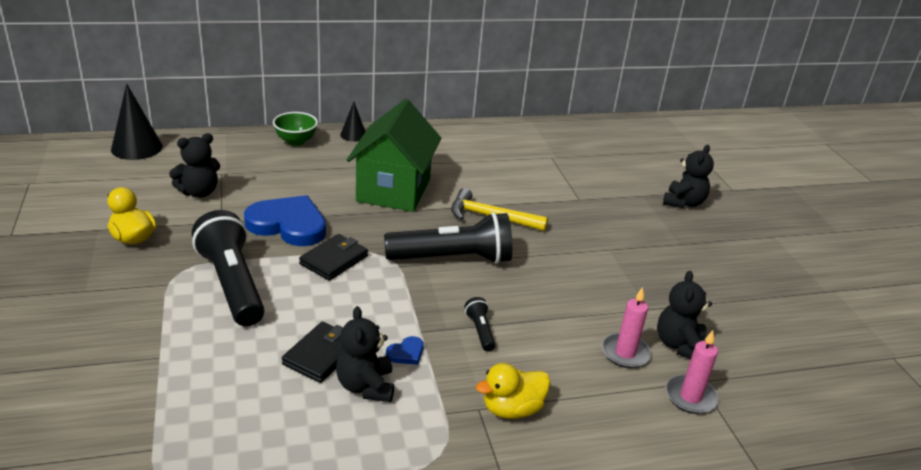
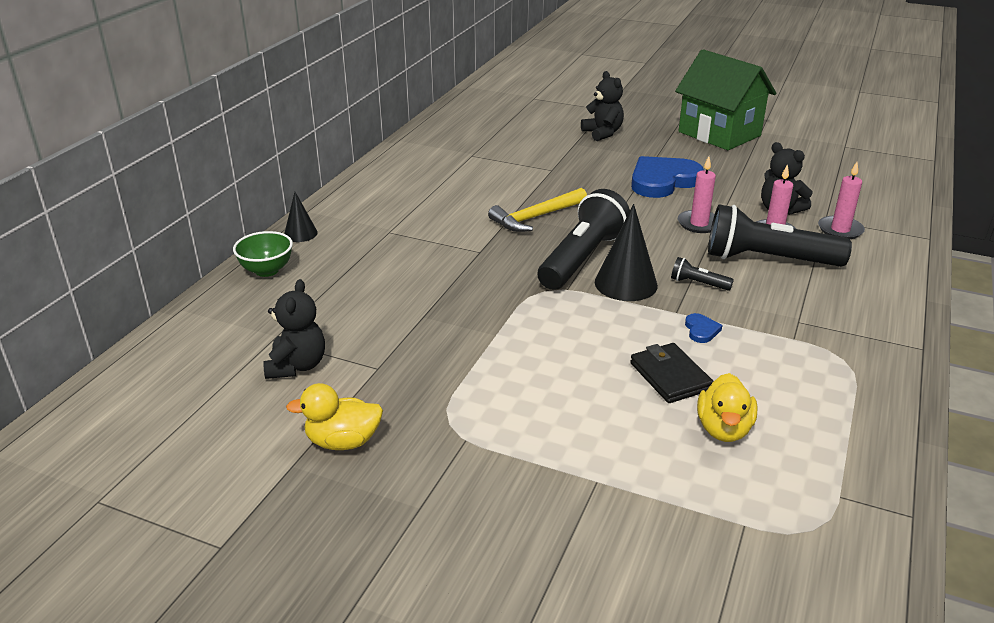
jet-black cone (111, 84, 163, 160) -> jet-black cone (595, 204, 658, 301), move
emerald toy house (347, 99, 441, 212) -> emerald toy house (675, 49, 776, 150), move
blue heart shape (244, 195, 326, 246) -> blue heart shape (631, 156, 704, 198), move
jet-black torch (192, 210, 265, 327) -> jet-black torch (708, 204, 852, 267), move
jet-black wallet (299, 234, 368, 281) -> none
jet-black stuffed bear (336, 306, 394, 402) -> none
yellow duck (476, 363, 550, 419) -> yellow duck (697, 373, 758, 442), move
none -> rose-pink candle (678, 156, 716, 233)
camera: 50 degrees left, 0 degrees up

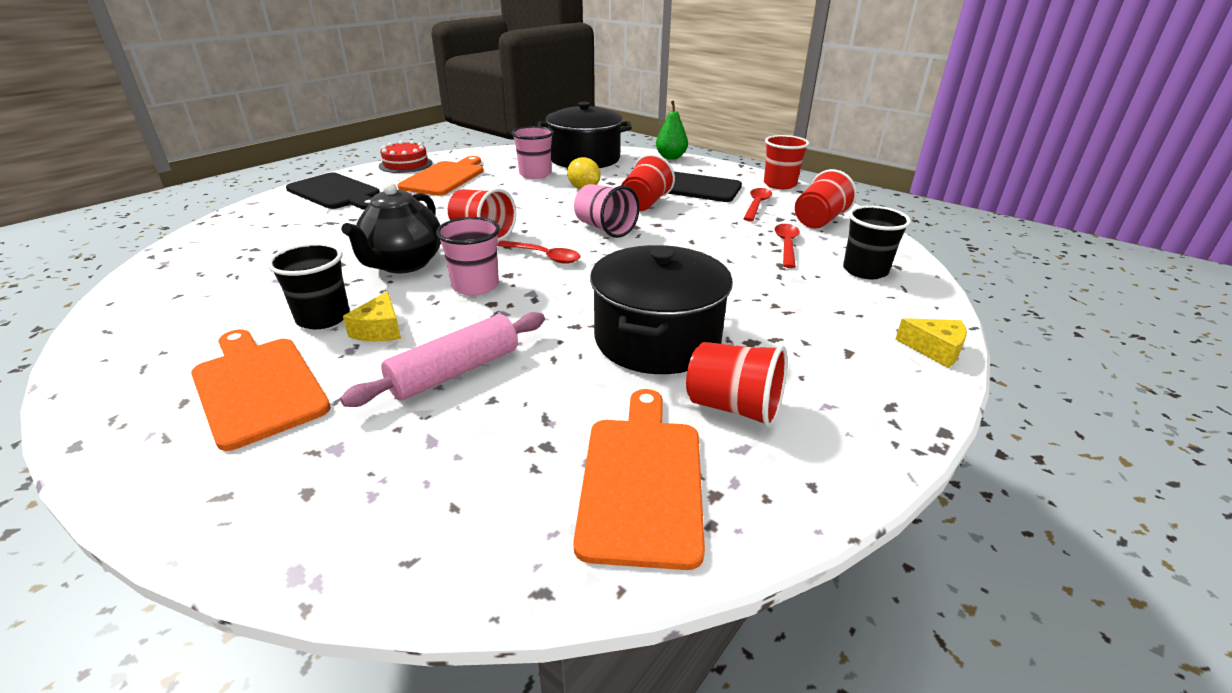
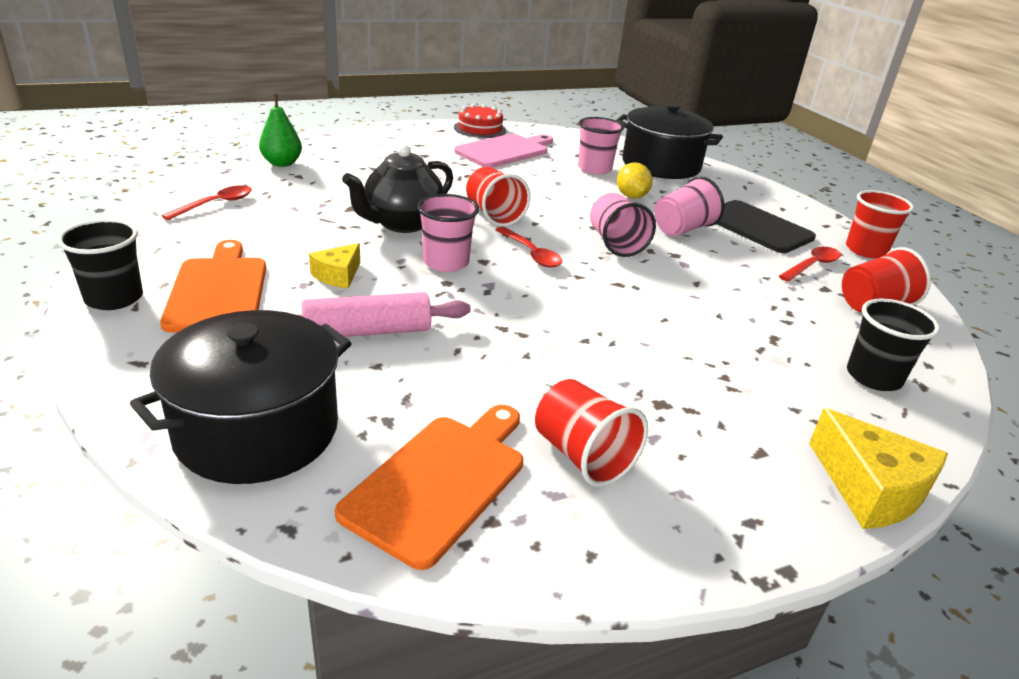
emerald toy pear (656, 101, 688, 160) -> emerald toy pear (259, 94, 302, 167), move
scarlet tumbler (621, 154, 675, 211) -> rose-pink tumbler (654, 176, 724, 236)
bright orange bread board (398, 156, 484, 196) -> rose-pink bread board (454, 134, 553, 168)
jet-black bread board (286, 173, 380, 210) -> none
scarlet teaspoon (774, 224, 800, 268) -> scarlet teaspoon (161, 185, 252, 220), move
jet-black tumbler (267, 243, 350, 329) -> jet-black tumbler (57, 219, 143, 310), move
jet-black cooking pot (590, 245, 733, 374) -> jet-black cooking pot (130, 310, 352, 484), move
yellow cheese wedge (895, 318, 967, 368) -> yellow cheese wedge (809, 408, 948, 529), x1.62
camera: 25 degrees right, 0 degrees up

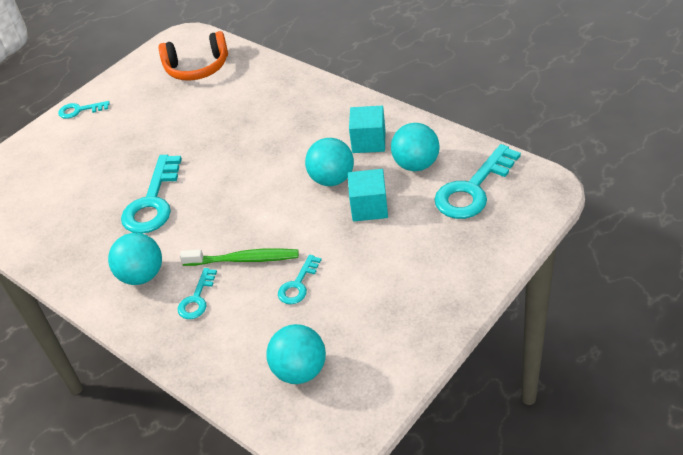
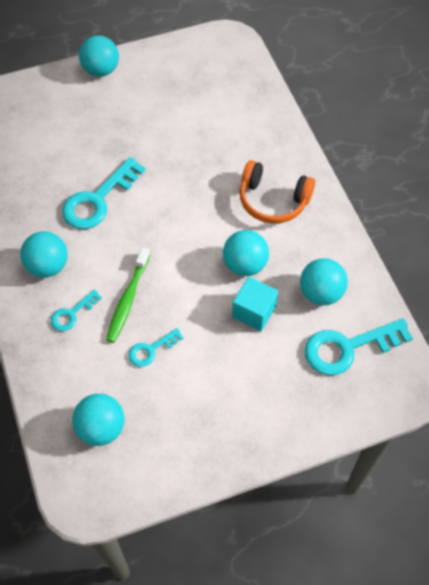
bright orange headset (159, 31, 228, 81) -> bright orange headset (240, 160, 315, 224), move
aqua key (58, 101, 109, 119) -> aqua ball (79, 35, 119, 77)
aqua solid cube (349, 106, 386, 153) -> none
emerald toothbrush (180, 248, 298, 266) -> emerald toothbrush (106, 247, 150, 343), 75 degrees clockwise
camera: 25 degrees right, 15 degrees up

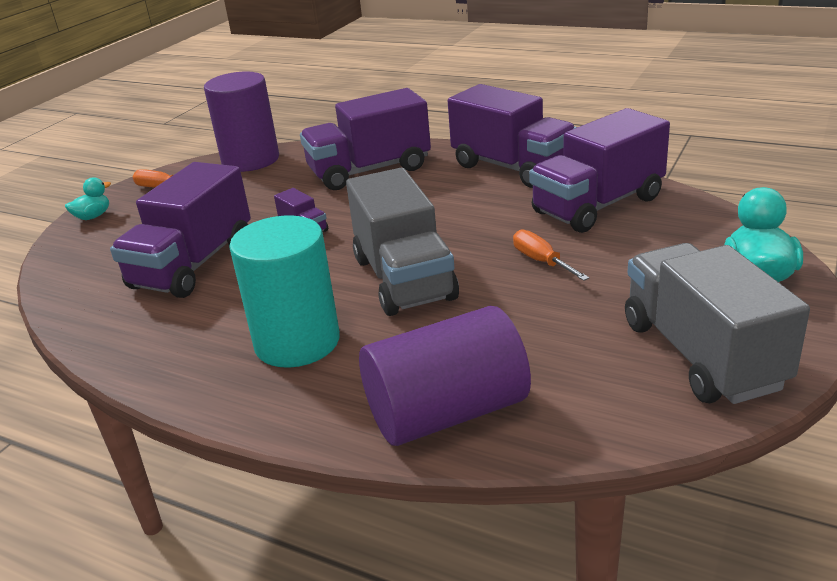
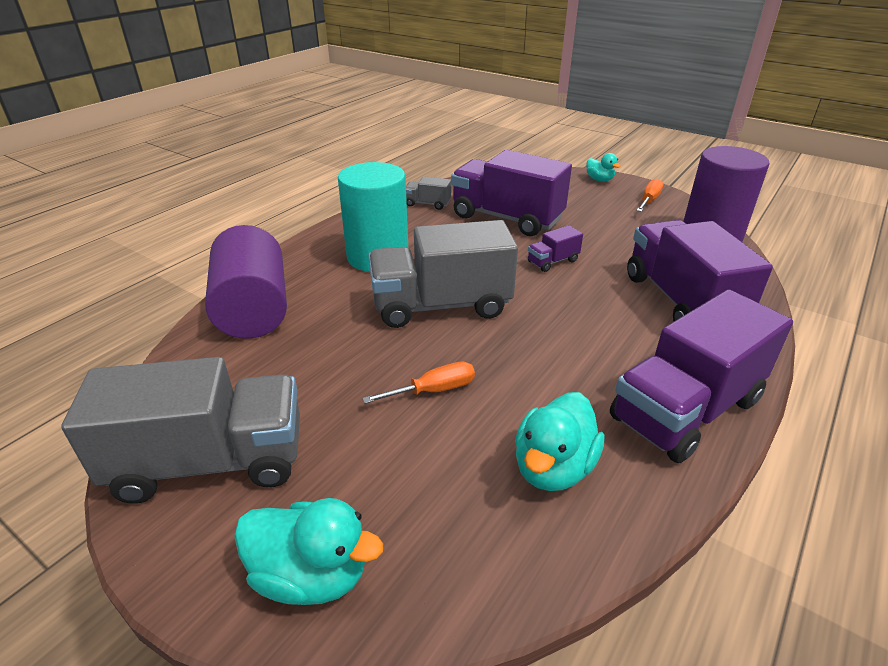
royal purple lorry (529, 108, 670, 233) -> aqua duck (515, 392, 605, 491)
none -> gray lorry (406, 177, 451, 210)
camera: 95 degrees right, 5 degrees up

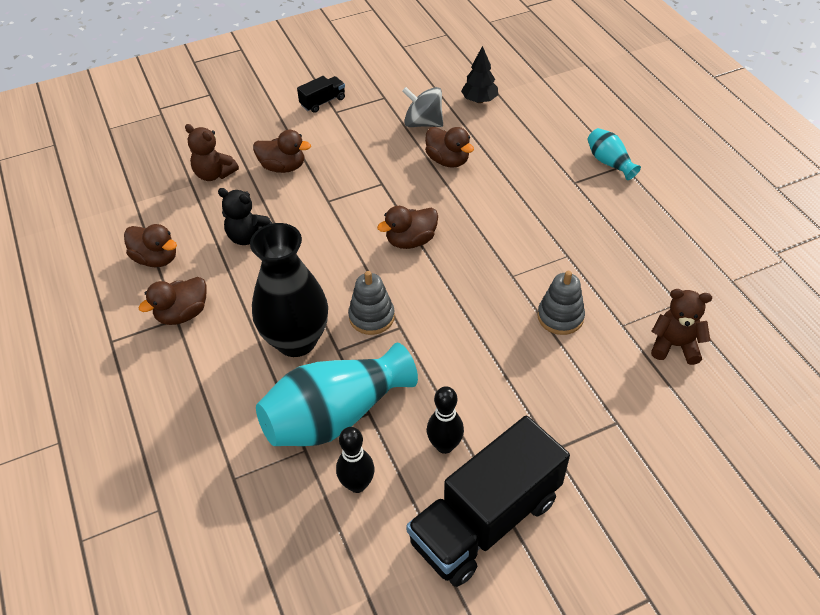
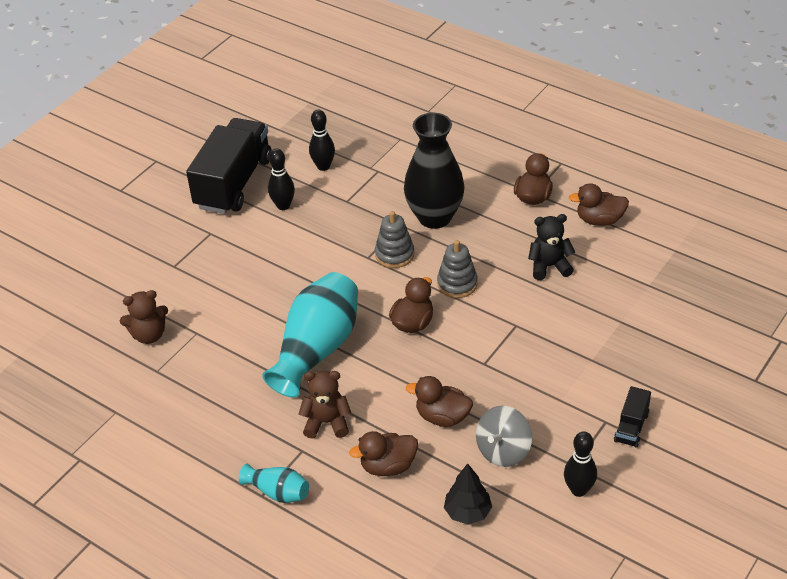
gray spinning top (402, 87, 443, 127) -> gray spinning top (476, 406, 532, 467), 135 degrees clockwise
brown stuffed bear (185, 124, 239, 181) -> brown stuffed bear (299, 371, 351, 439), move
brown duck (253, 130, 311, 173) -> brown duck (349, 431, 418, 476), move
gray stacking toy (537, 271, 585, 335) -> gray stacking toy (437, 240, 478, 298), move
aqua tall vase (256, 343, 418, 446) -> aqua tall vase (262, 272, 358, 398), move
none -> jet-black tenpin (564, 431, 597, 497)
camera: 150 degrees right, 5 degrees down

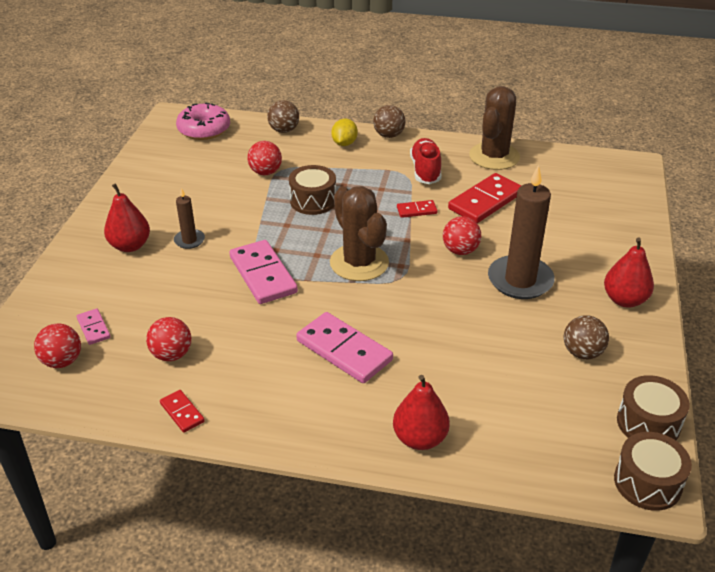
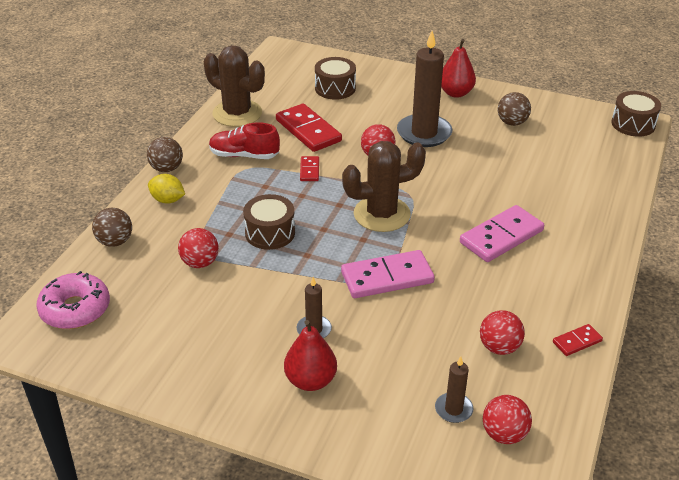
rose-pink domino tile (77, 309, 111, 345) -> brown candle (435, 356, 473, 423)
scarlet toy pear (393, 375, 450, 450) -> none
brown drum (617, 375, 690, 440) -> brown drum (315, 57, 356, 100), move
camera: 80 degrees left, 0 degrees up

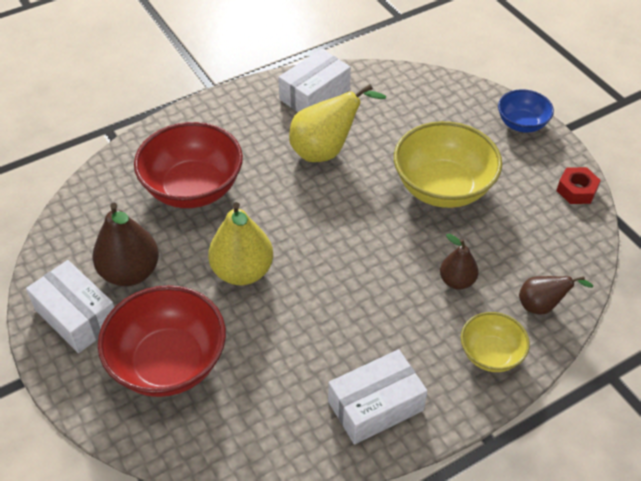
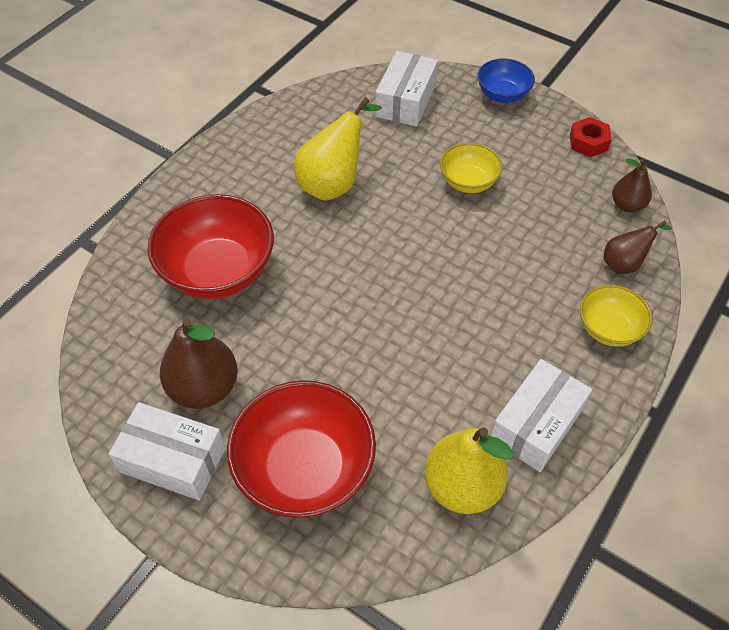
pure white parcel (278, 49, 351, 112) -> pure white parcel (375, 51, 438, 127), move
yellow bowl (394, 121, 502, 208) -> yellow bowl (440, 143, 503, 193), x0.55
yellow toy pear (208, 202, 273, 285) -> yellow toy pear (424, 427, 513, 514), move
brown toy pear (440, 234, 478, 289) -> brown toy pear (612, 158, 652, 212), move
camera: 25 degrees left, 5 degrees up

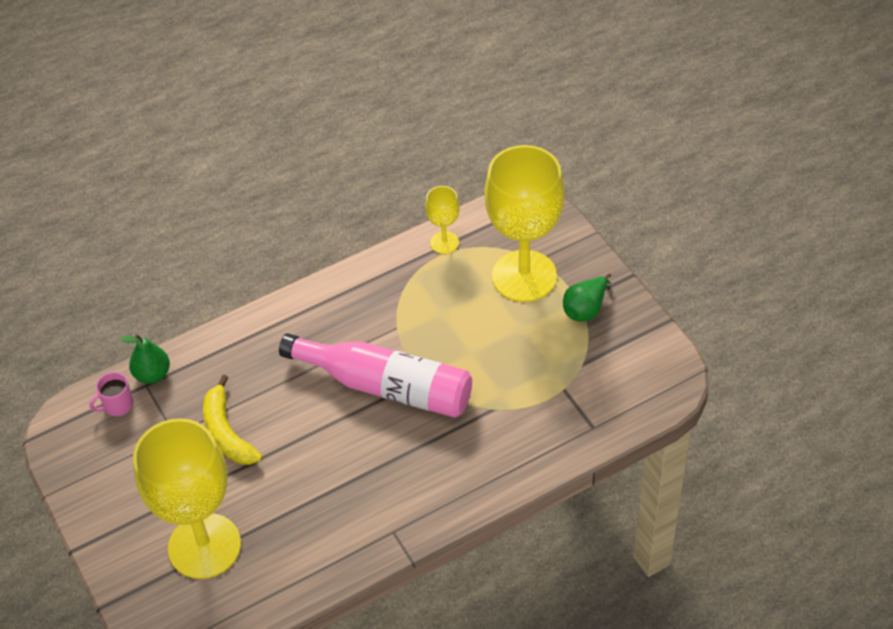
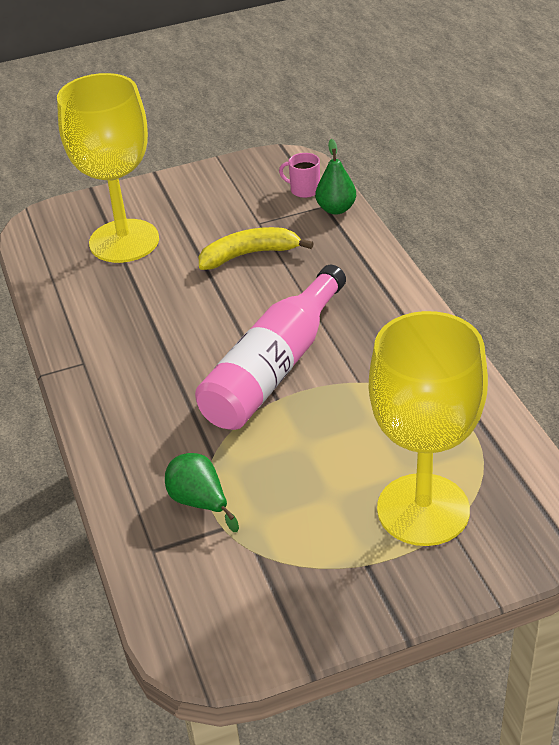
yellow wine glass (425, 186, 460, 254) -> none
emerald toy pear (563, 273, 611, 321) -> emerald toy pear (165, 453, 239, 532), move
rose-pink mug (90, 372, 134, 416) -> rose-pink mug (279, 153, 320, 198), 45 degrees counterclockwise
camera: 100 degrees right, 10 degrees down

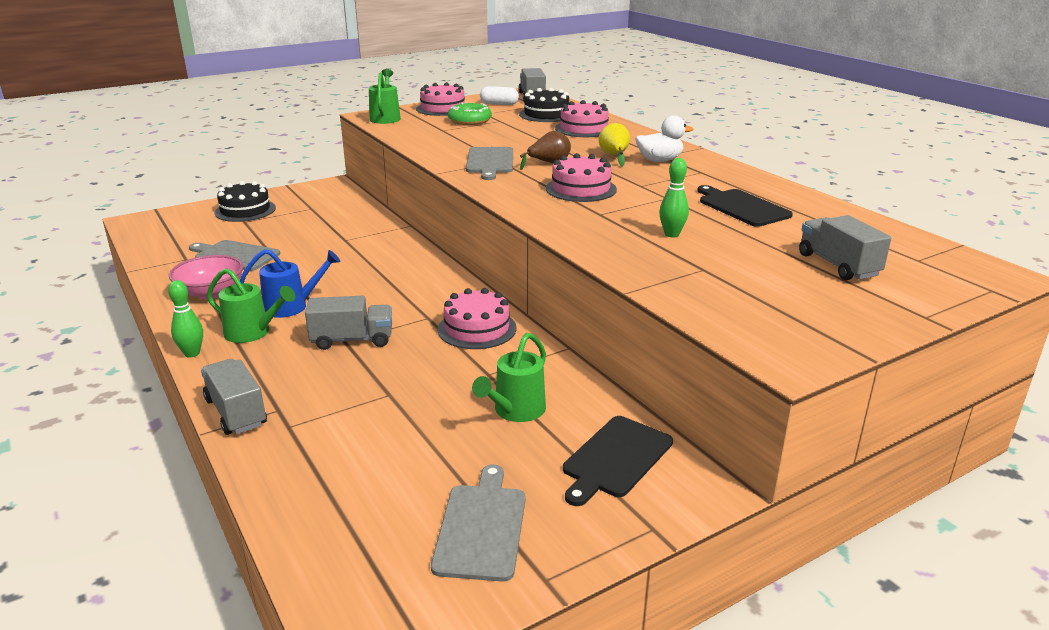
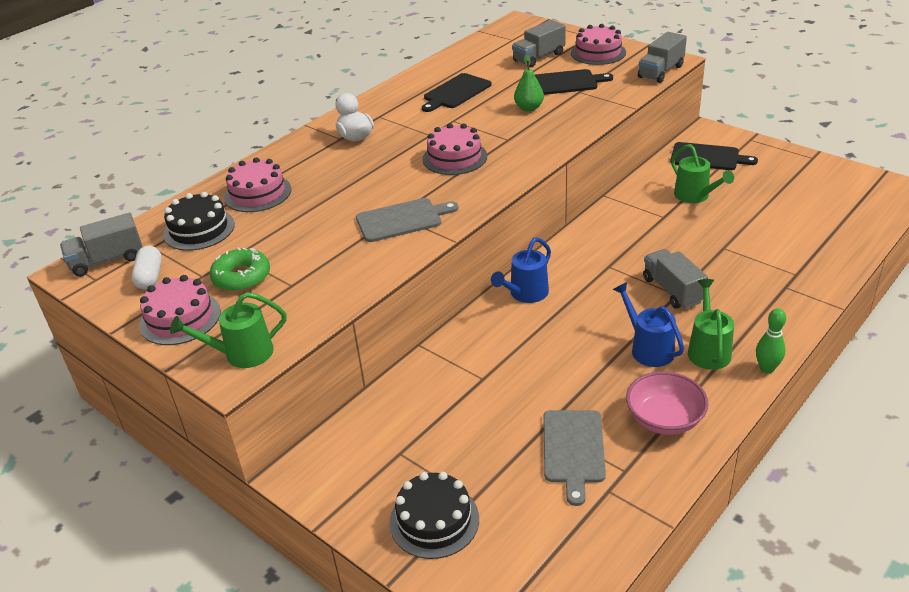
yellow toy pear (599, 123, 630, 167) -> none
brown toy pear (520, 131, 571, 170) -> none
emerald tenpin (659, 158, 689, 237) -> emerald toy pear (514, 55, 544, 112)
rose-pink gateau (438, 288, 517, 349) -> rose-pink gateau (571, 24, 626, 65), move
emerald sprinkling can (472, 333, 546, 422) -> emerald sprinkling can (671, 144, 734, 203), 45 degrees clockwise
gray lorry (201, 359, 267, 435) -> gray lorry (638, 32, 687, 83), move
gray bread board (431, 464, 526, 582) -> none
none -> jet-black bread board (535, 69, 613, 95)
none -> blue sprinkling can (491, 237, 551, 303)
camera: 105 degrees left, 10 degrees up

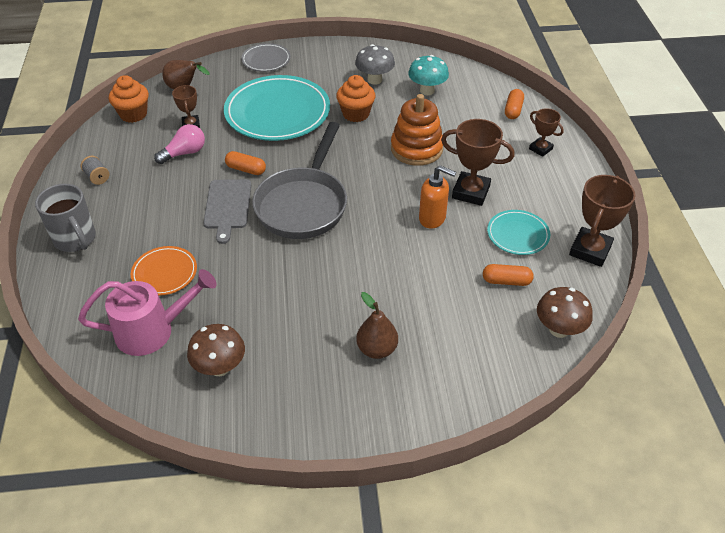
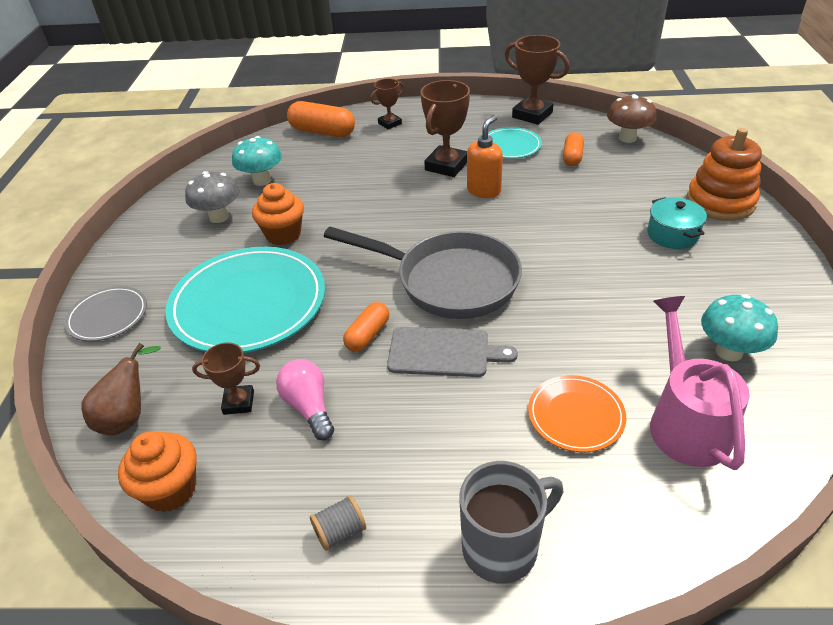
bright orange pill shape (505, 89, 524, 119) -> bright orange pill shape (287, 101, 355, 137), x1.67
bright orange stacking toy (391, 94, 443, 166) -> bright orange stacking toy (687, 128, 762, 221), move
brown toy pear (356, 292, 398, 359) -> aqua cooking pot (647, 197, 707, 249)
brown mushroom (187, 324, 245, 376) -> aqua mushroom (701, 294, 778, 361)
camera: 80 degrees left, 5 degrees down

